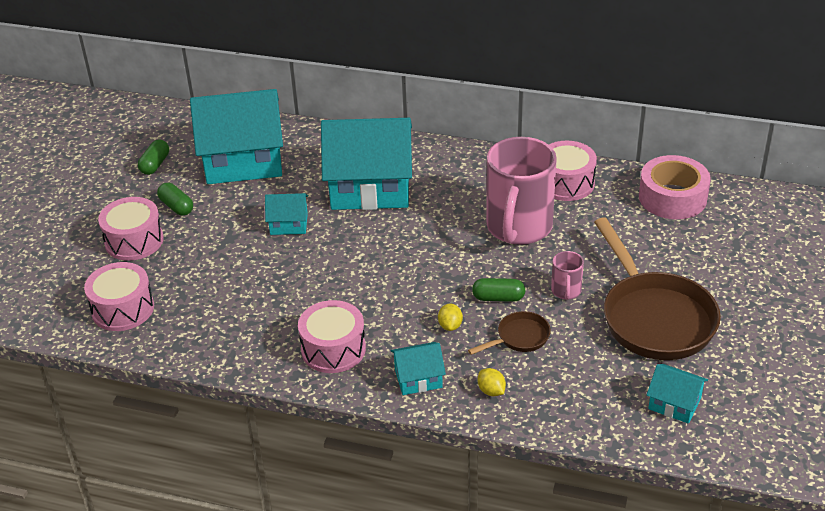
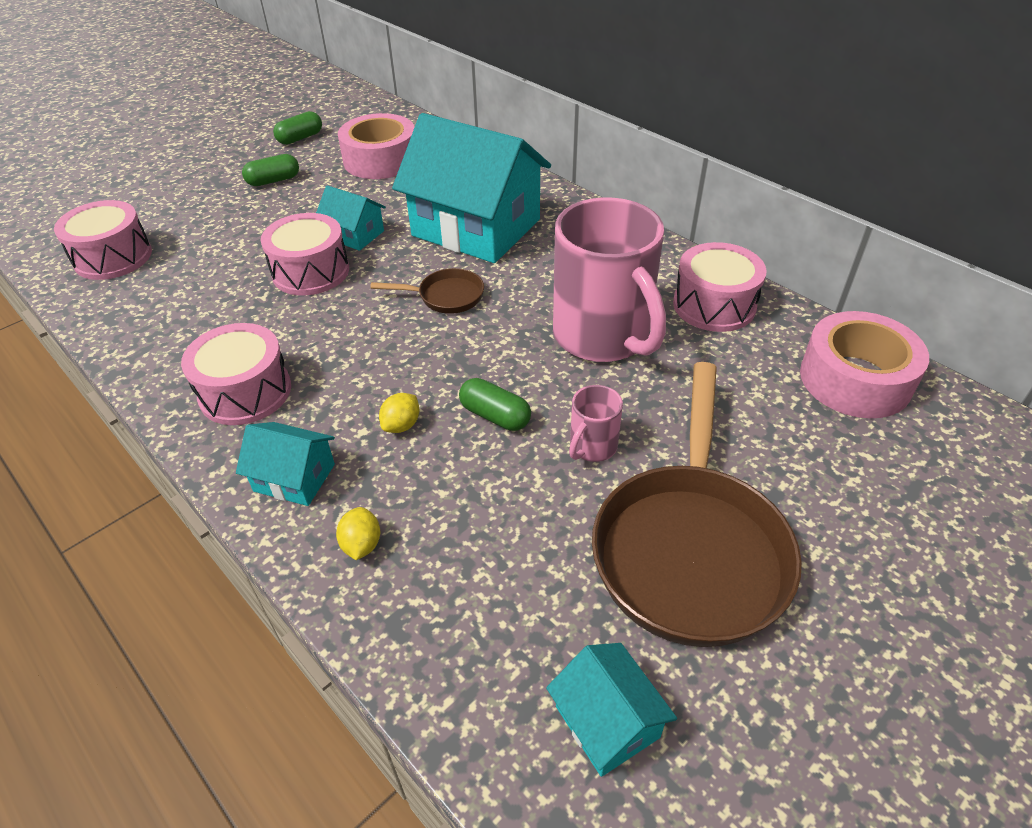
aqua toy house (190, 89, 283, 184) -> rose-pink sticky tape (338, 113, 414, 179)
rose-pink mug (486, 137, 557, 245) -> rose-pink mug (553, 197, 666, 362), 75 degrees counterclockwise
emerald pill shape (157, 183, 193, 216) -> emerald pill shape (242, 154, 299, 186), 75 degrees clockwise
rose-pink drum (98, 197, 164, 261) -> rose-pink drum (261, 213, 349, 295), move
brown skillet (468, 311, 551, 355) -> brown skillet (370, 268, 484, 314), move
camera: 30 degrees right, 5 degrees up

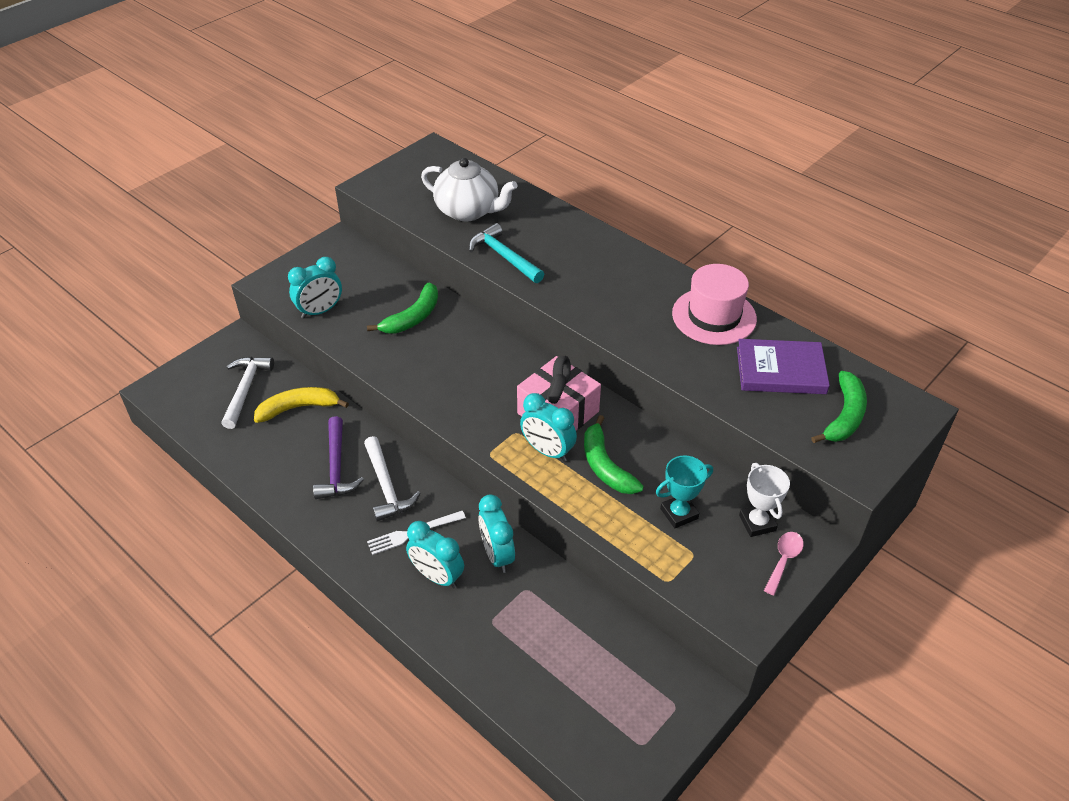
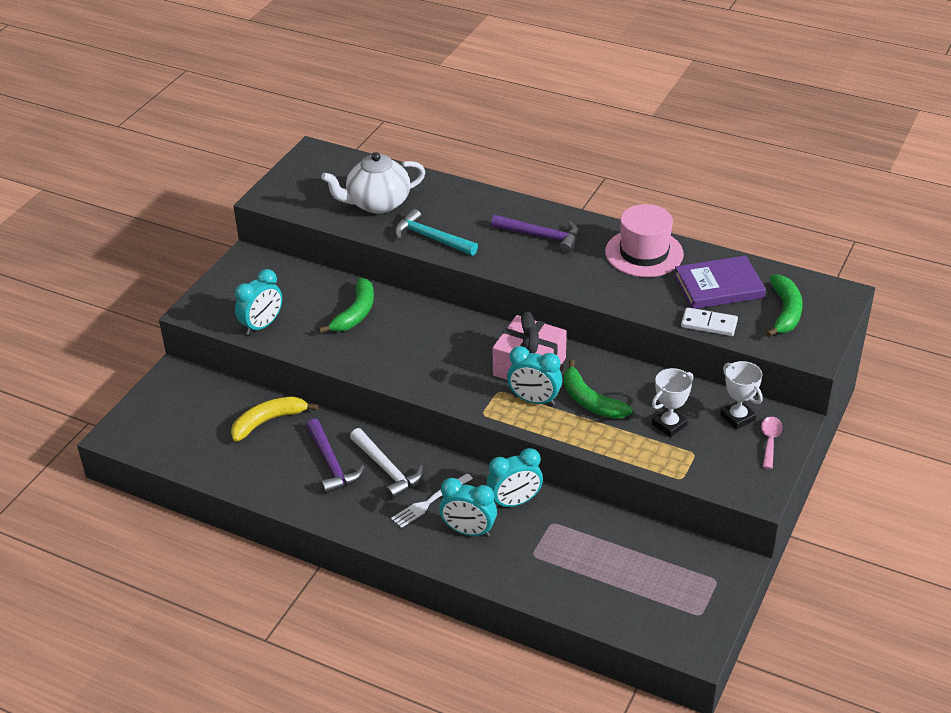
pure white china teapot (421, 158, 517, 221) -> pure white china teapot (321, 152, 425, 214), 150 degrees clockwise
pure white carpenter's hammer (221, 357, 274, 429) -> none
aqua prize cup (656, 455, 713, 528) -> pure white prize cup (652, 368, 693, 437)
aqua alarm clock (478, 494, 515, 573) -> aqua alarm clock (487, 448, 543, 509), 75 degrees counterclockwise
none -> royal purple carpenter's hammer (491, 215, 579, 254)
none -> pure white domino tile (681, 307, 738, 336)
camera: 15 degrees left, 5 degrees down

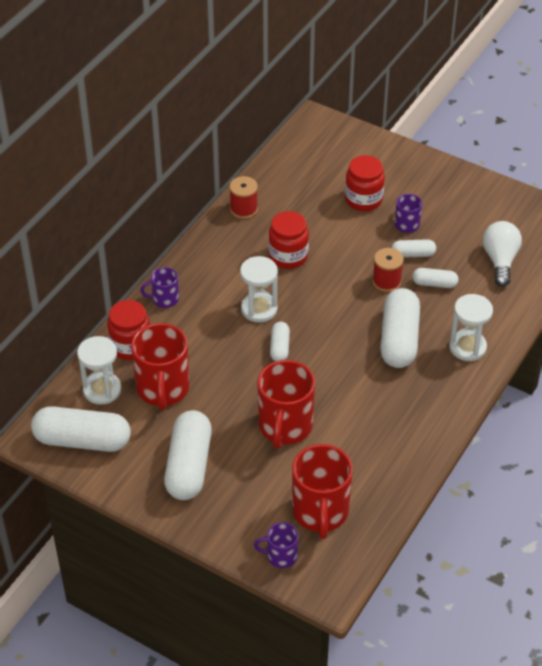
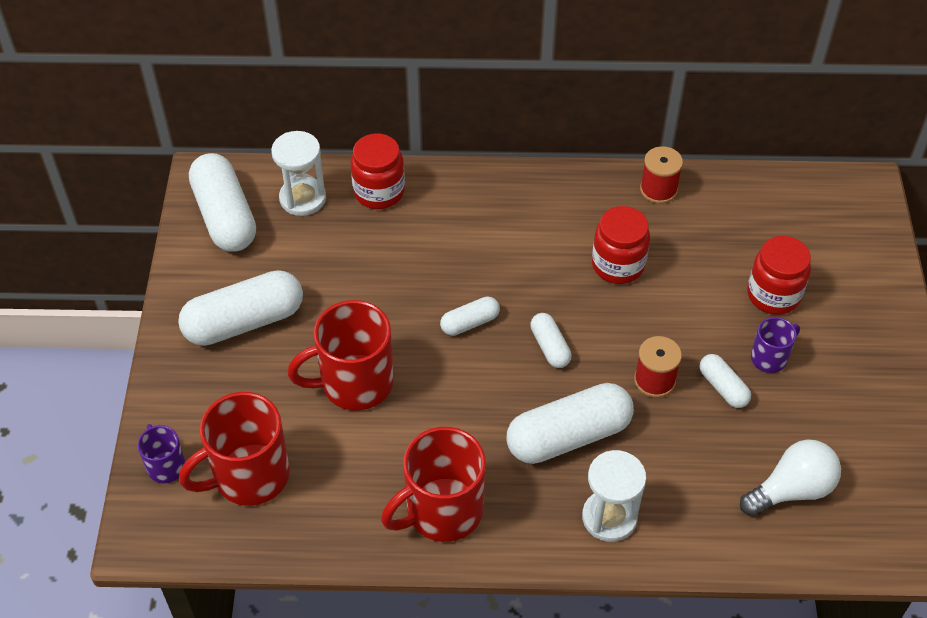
pure white sand timer (240, 256, 278, 323) -> none
royal purple mug (140, 267, 179, 308) -> none
pure white pill shape (412, 268, 459, 288) -> pure white pill shape (530, 313, 571, 368), move
scarlet mug (131, 323, 189, 410) -> scarlet mug (381, 427, 486, 542), move
camera: 60 degrees right, 5 degrees up

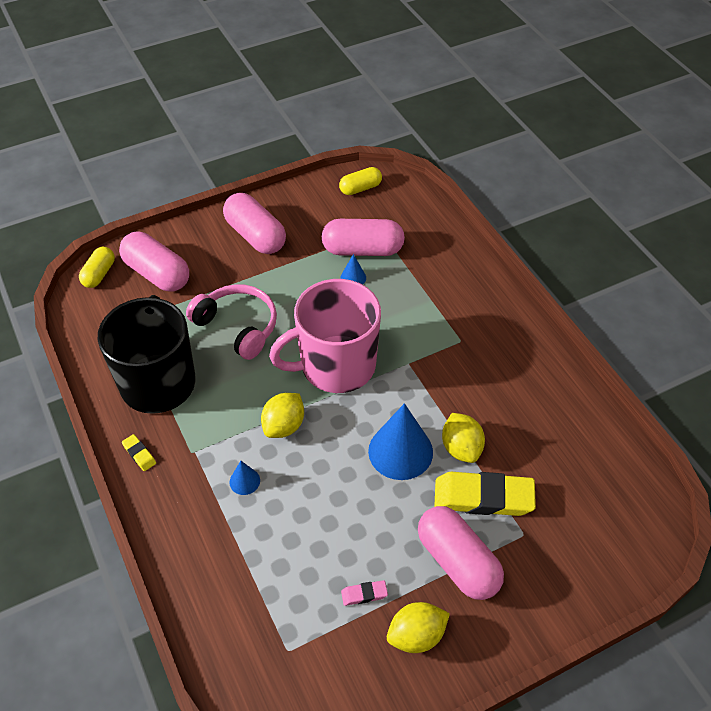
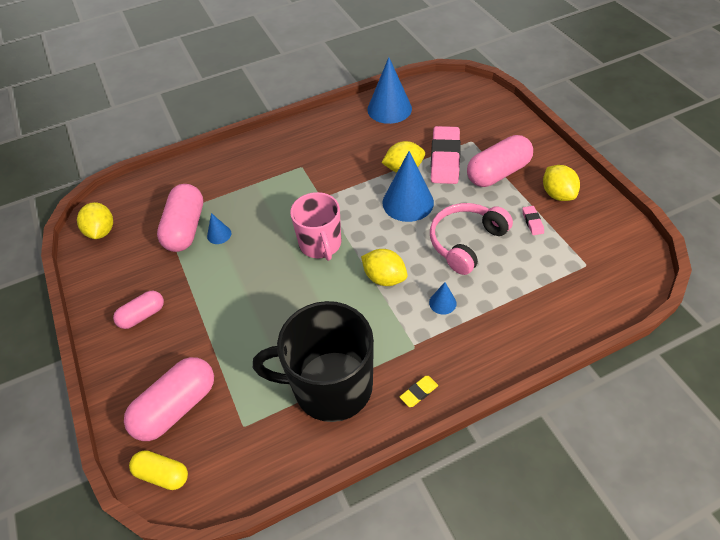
yellow pill shape (339, 167, 382, 195) -> yellow lemon (77, 202, 113, 239)
rose-pink pill shape (223, 193, 286, 254) -> rose-pink pill shape (113, 291, 164, 329), x0.59
rose-pink mug (269, 279, 381, 393) -> rose-pink mug (290, 192, 341, 261), x0.65
rose-pink headset (186, 284, 277, 360) -> rose-pink headset (430, 203, 513, 275), move
yellow pencil eraser (434, 472, 536, 516) -> rose-pink pencil eraser (431, 126, 461, 184)
none -> blue cone (367, 57, 412, 124)
camera: 85 degrees left, 0 degrees up

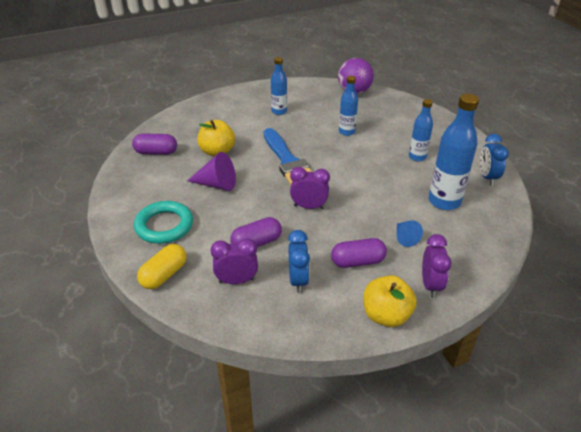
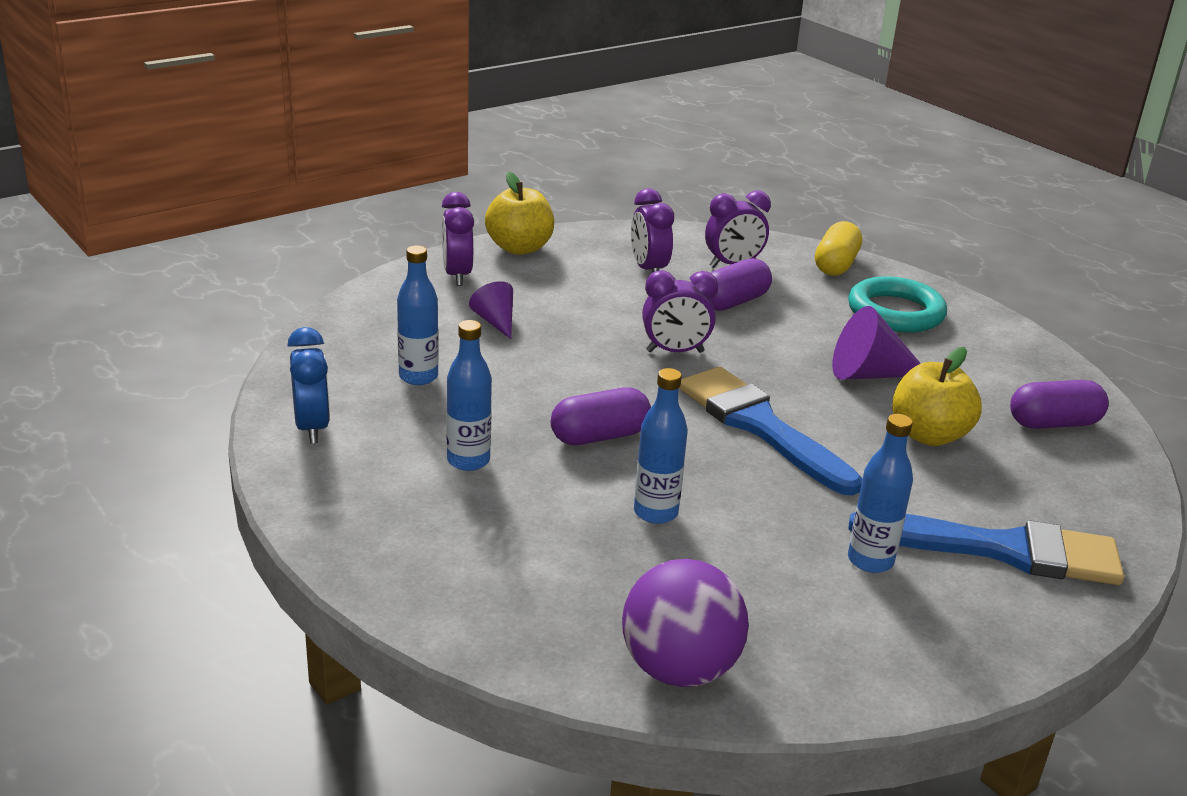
blue flask (429, 94, 479, 210) -> blue flask (397, 245, 439, 385), x0.60
blue cone (397, 220, 423, 247) -> royal purple cone (469, 281, 513, 339)
blue alarm clock (288, 230, 310, 293) -> royal purple alarm clock (631, 189, 674, 272)
royal purple pill shape (331, 238, 387, 268) -> royal purple pill shape (551, 387, 651, 445), move
none -> blue paint brush (849, 512, 1124, 585)
camera: 165 degrees right, 10 degrees down

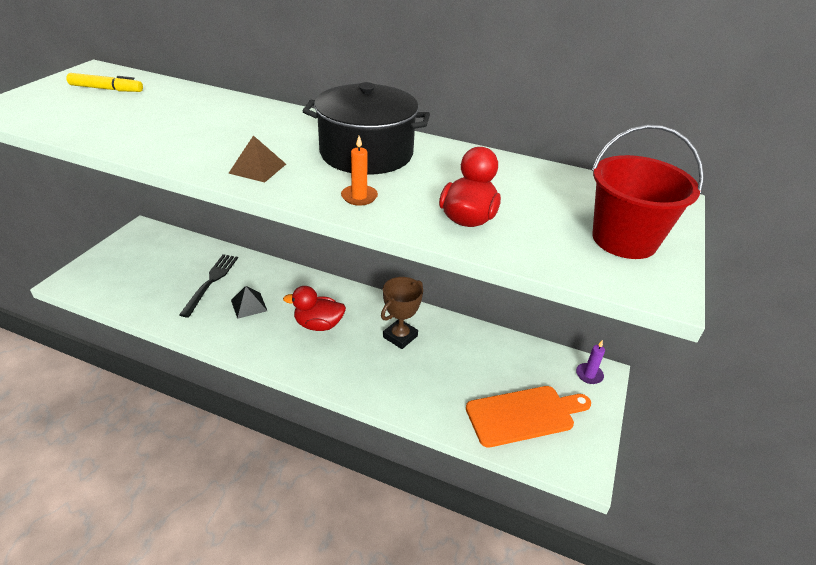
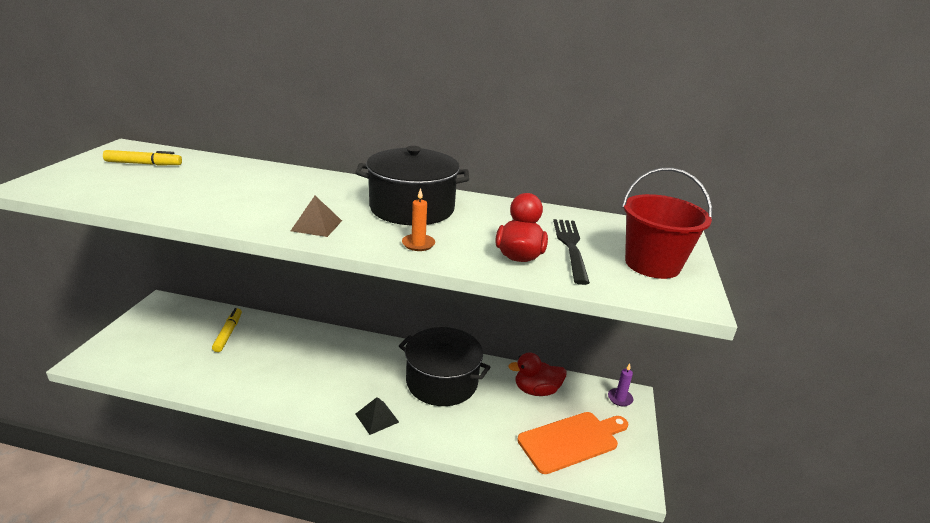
jet-black fork (179, 254, 238, 317) -> jet-black fork (553, 219, 590, 285), move
brown prize cup (381, 277, 423, 349) -> jet-black cooking pot (399, 327, 490, 406)
jet-black solid pyramid (231, 286, 267, 319) -> jet-black solid pyramid (356, 397, 399, 435), move
scarlet duck (283, 286, 346, 331) -> scarlet duck (508, 352, 567, 396), move
none -> yellow marker pen (212, 308, 242, 352)
camera: 10 degrees left, 10 degrees down

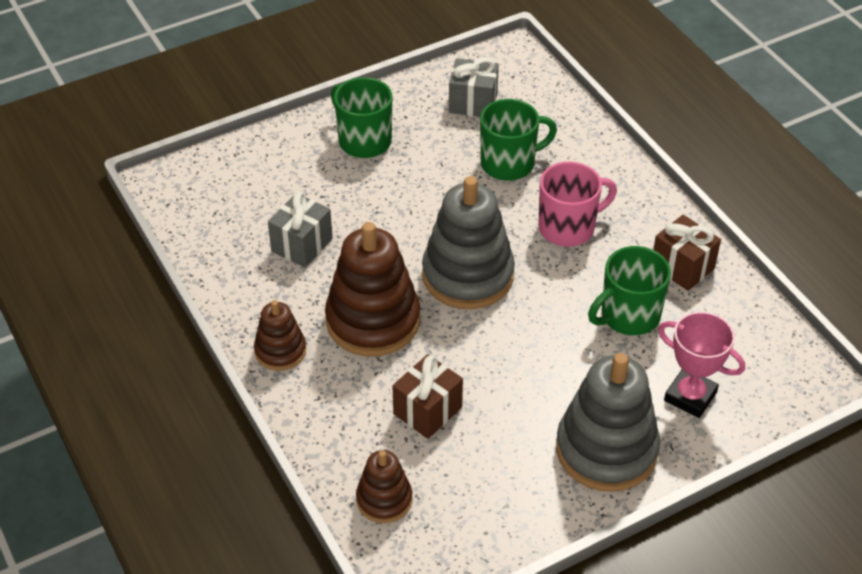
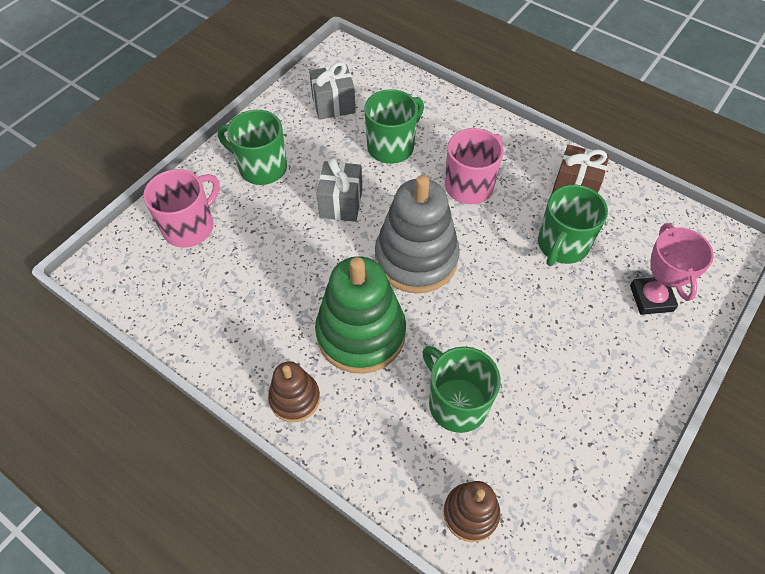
gray gift (268, 192, 333, 268) -> gray gift (316, 158, 362, 222), move
brown stacking toy (325, 222, 420, 356) -> emerald stacking toy (315, 256, 406, 374)
rose-pink prize cup (658, 312, 745, 418) -> rose-pink prize cup (630, 223, 714, 315), 75 degrees clockwise
gray stacking toy (556, 353, 660, 492) -> none
brown gift (392, 354, 463, 439) -> emerald mug (422, 346, 501, 433)
none -> rose-pink mug (143, 169, 220, 248)
camera: 25 degrees left, 10 degrees up

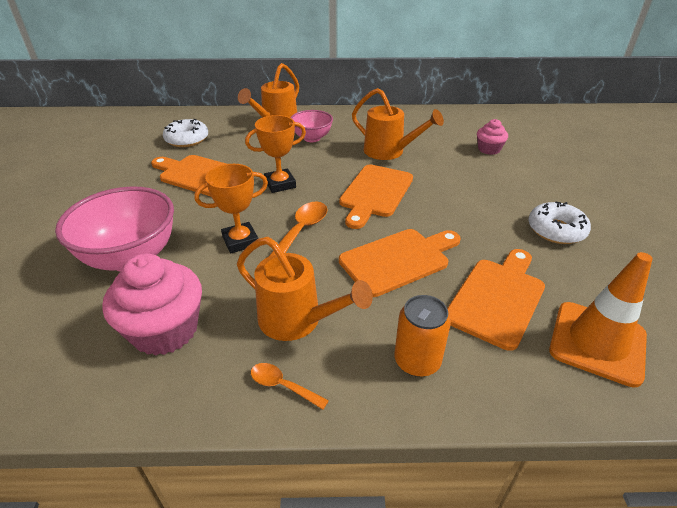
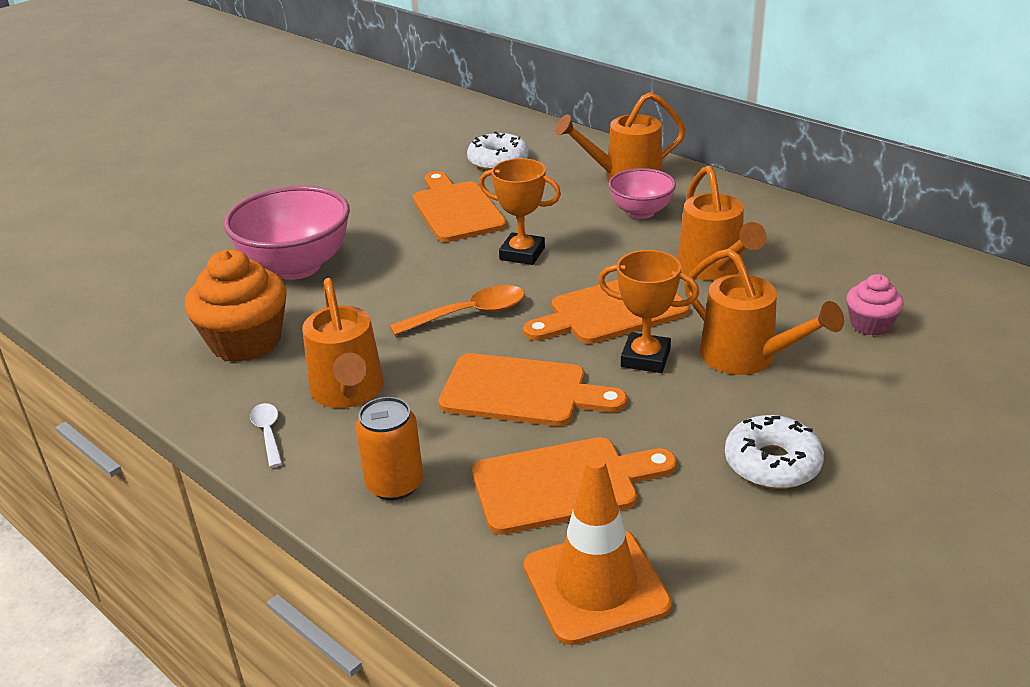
bright orange prize cup (194, 164, 268, 253) -> bright orange prize cup (598, 250, 699, 373), move
rose-pink cupcake (102, 254, 202, 356) -> bright orange cupcake (185, 249, 287, 362)
bright orange teaspoon (251, 363, 329, 409) -> pure white teaspoon (250, 403, 282, 468)
none -> bright orange sprinkling can (684, 249, 844, 375)
camera: 45 degrees right, 5 degrees down

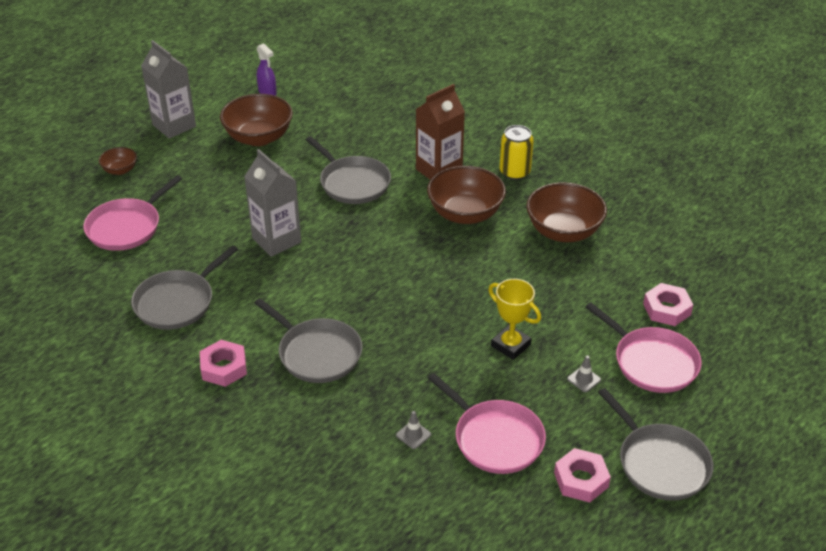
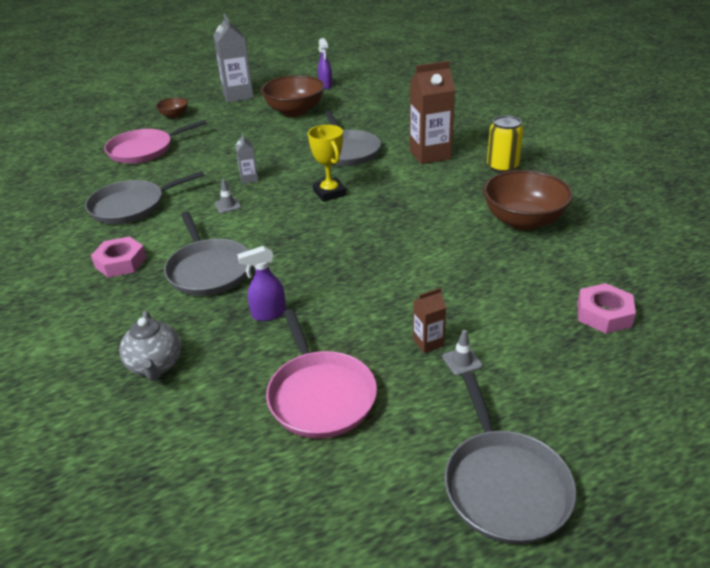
gray juice carton (244, 149, 301, 257) -> gray juice carton (235, 133, 258, 184), x0.48
brown bowl (427, 166, 506, 224) -> none
yellow prize cup (488, 279, 541, 360) -> yellow prize cup (308, 125, 346, 202), move
rose-pink skillet (585, 302, 702, 393) -> none
gray safety cone (396, 411, 431, 449) -> gray safety cone (215, 179, 241, 213), move
rose-pink nut (554, 448, 611, 503) -> none
none -> royal purple spray cleaner (237, 246, 286, 321)
none -> brown juice carton (413, 288, 447, 353)
none -> gray china teapot (119, 311, 181, 381)
camera: 25 degrees right, 5 degrees down

